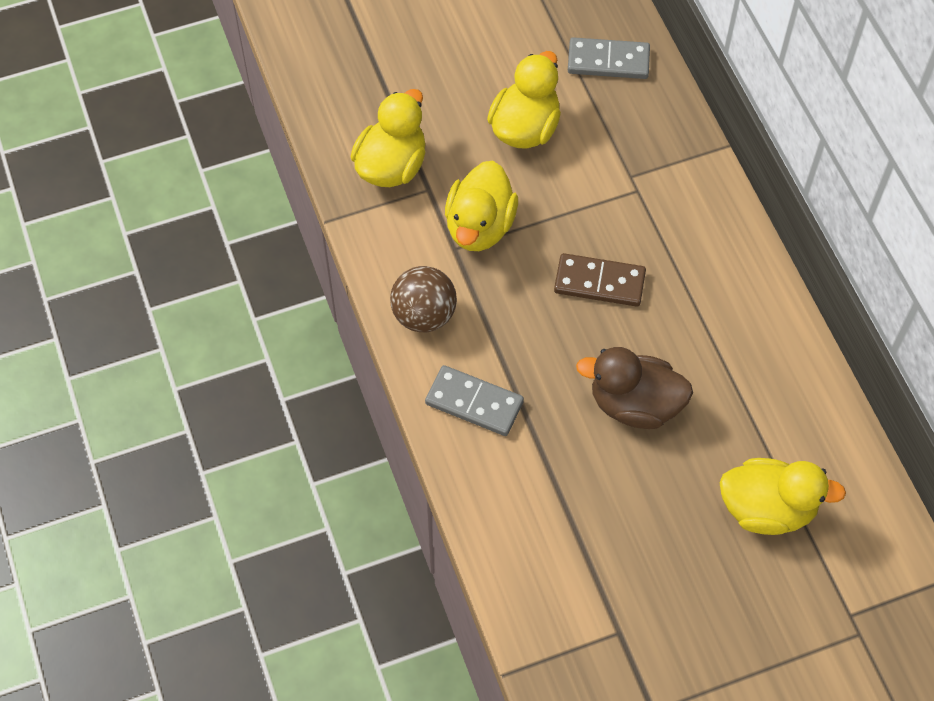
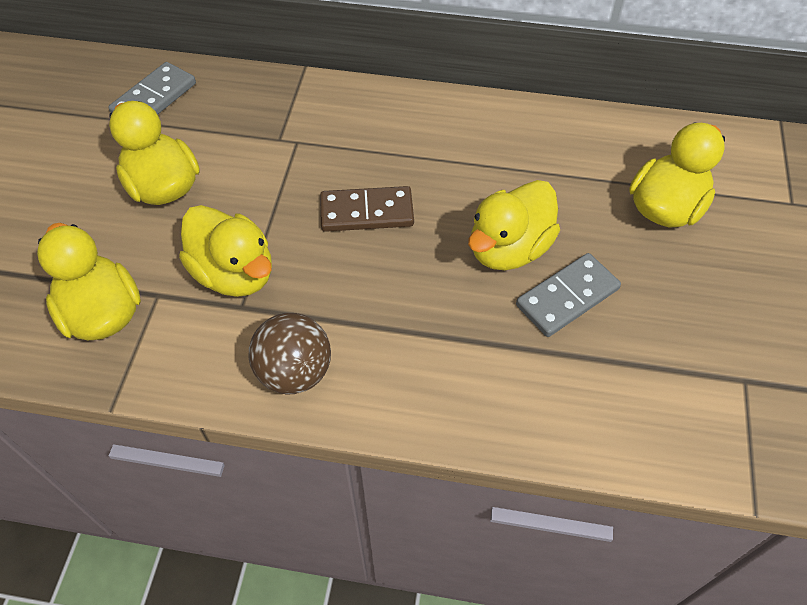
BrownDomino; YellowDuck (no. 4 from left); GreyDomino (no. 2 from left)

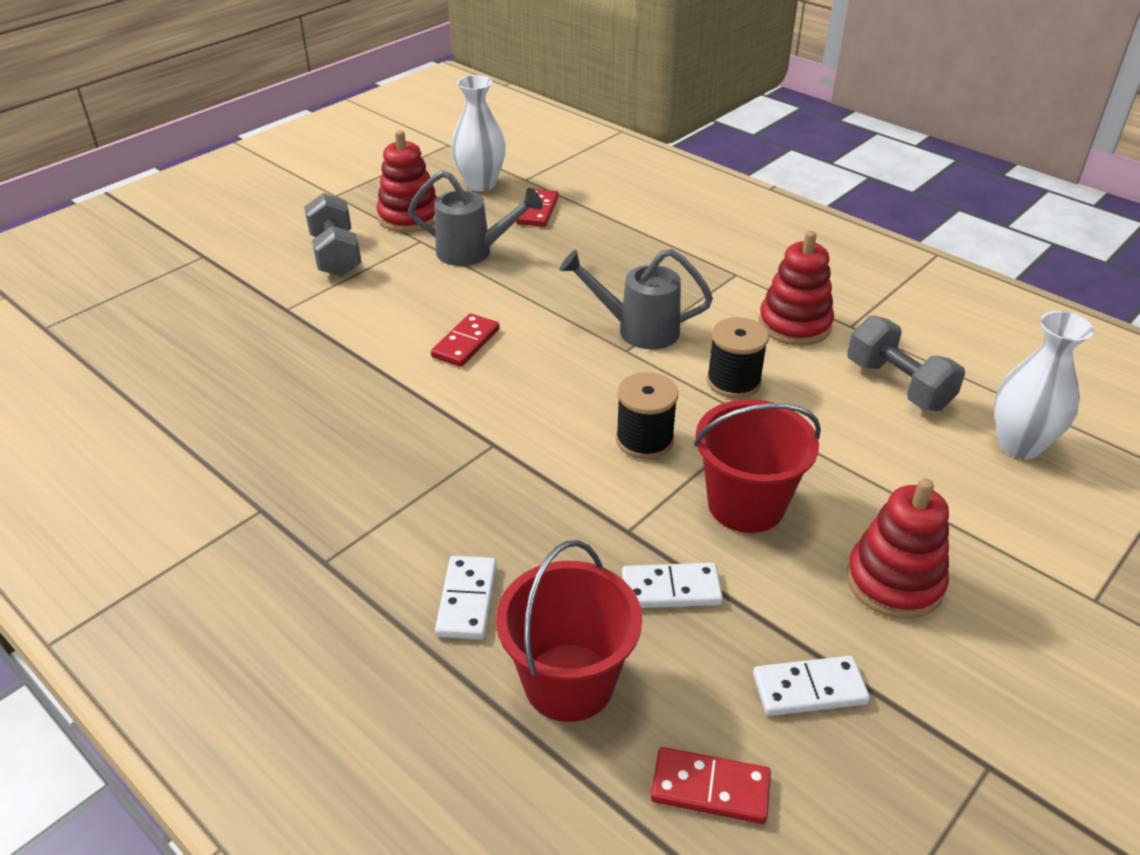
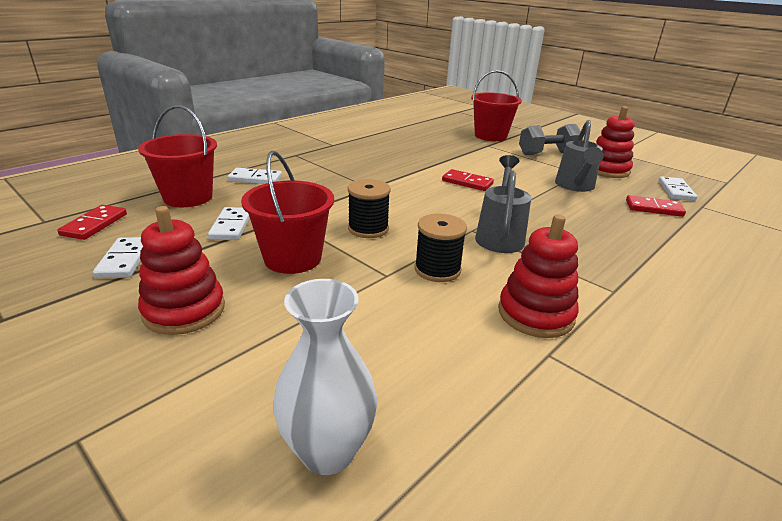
WhiteDomino (no. 4 from left); GreyDumbbell (no. 2 from left in the first image); RedBucket (no. 3 from left)

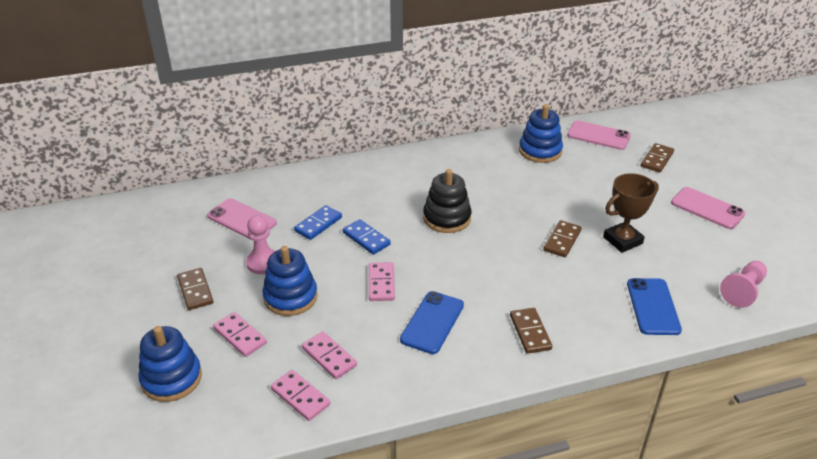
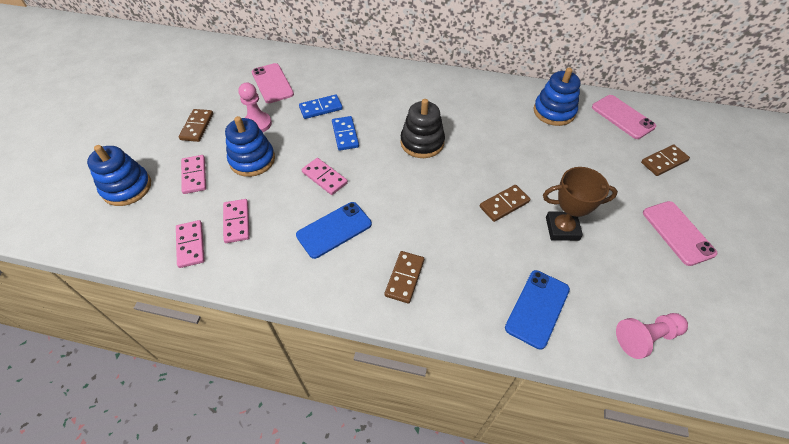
PinkDomino (no. 4 from left)

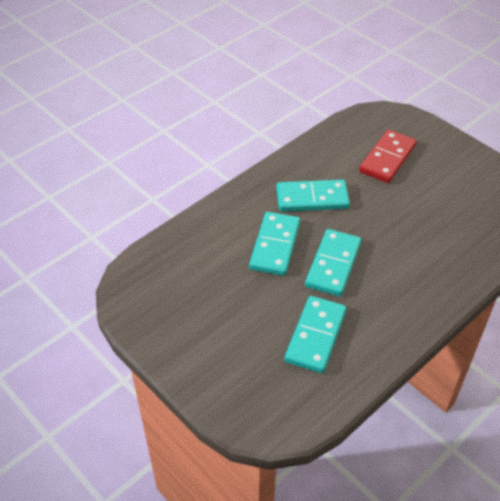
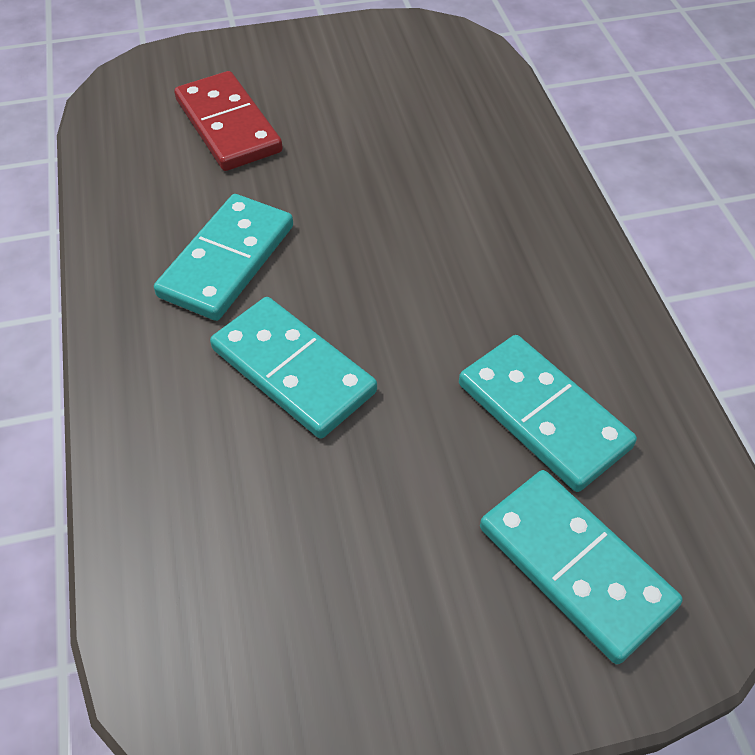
TurquoiseDomino (no. 4 from left)

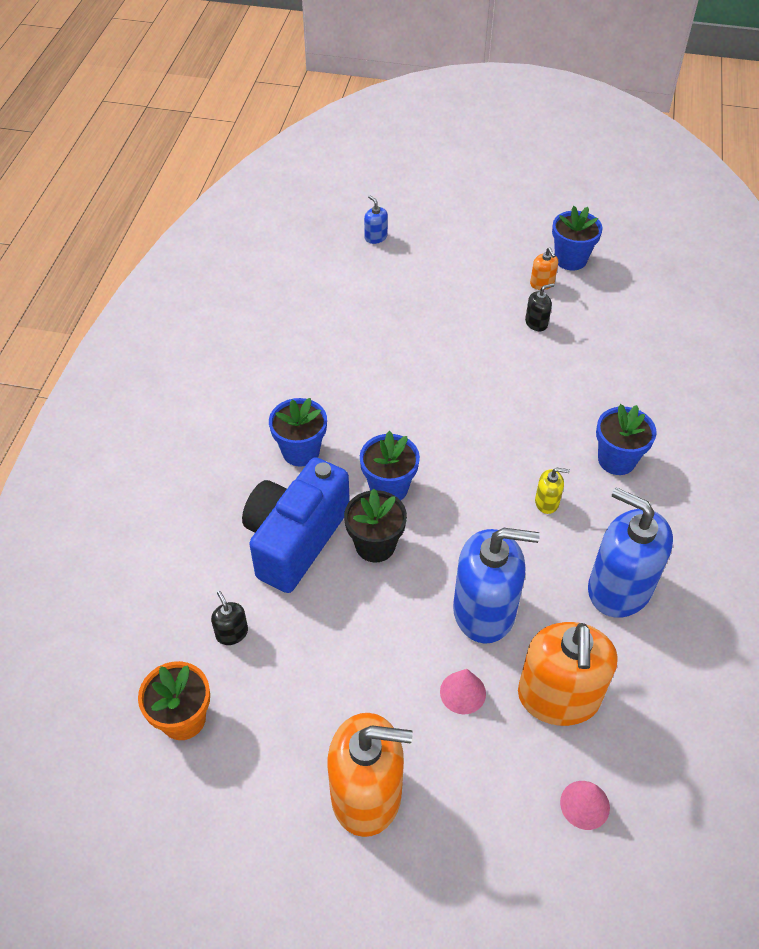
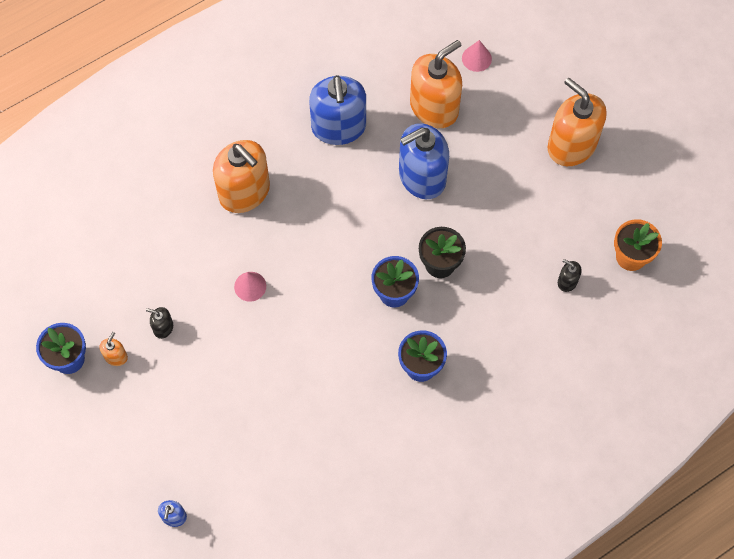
OrangeSoapDispenser (no. 2 from left); BlueCamera; YellowSoapDispenser; BlueSoapDispenser (no. 3 from left); BlackSoapDispenser (no. 2 from left); PinkCone (no. 1 from left)

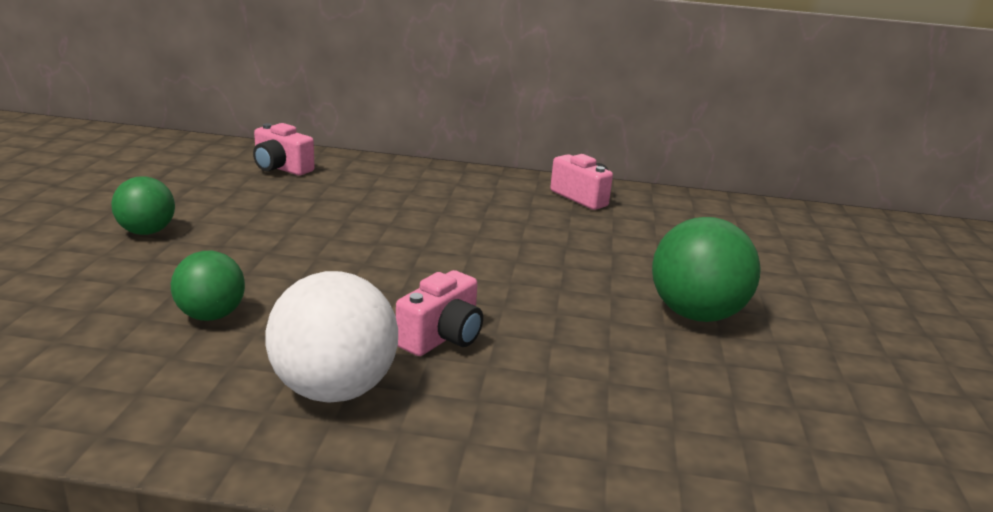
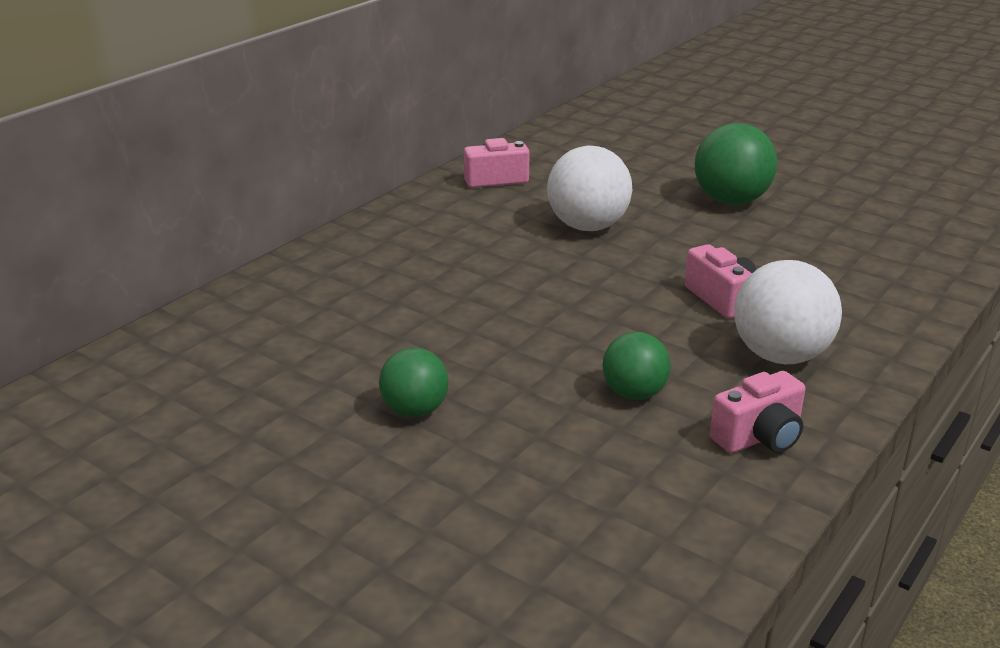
PinkCamera (no. 3 from left); WhiteBall (no. 1 from left)

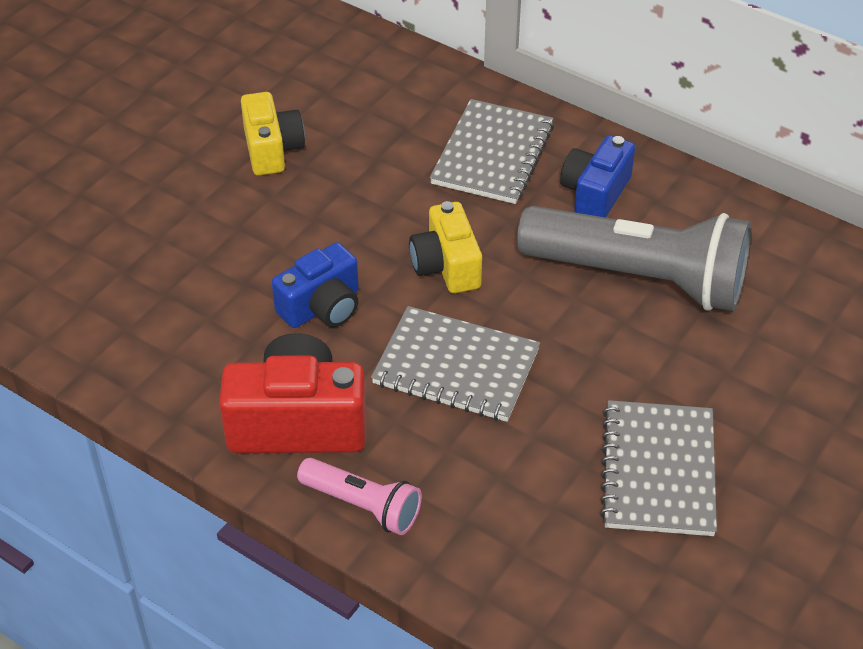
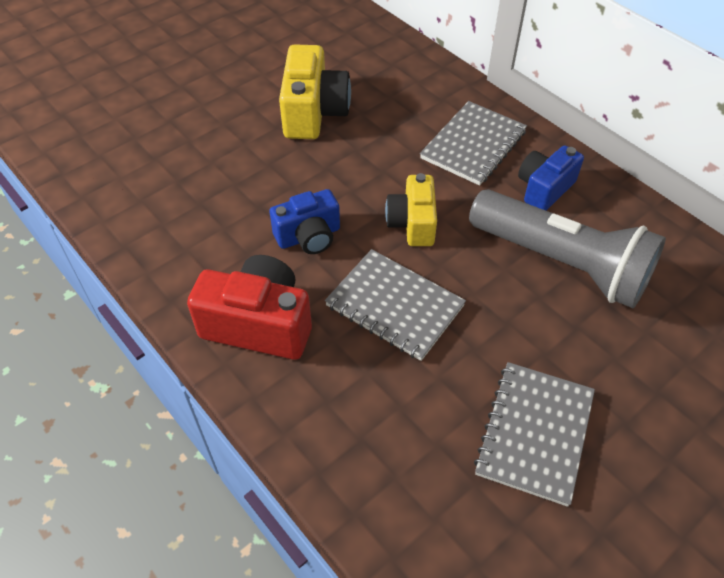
YellowCamera (no. 1 from left); PinkFlashlight

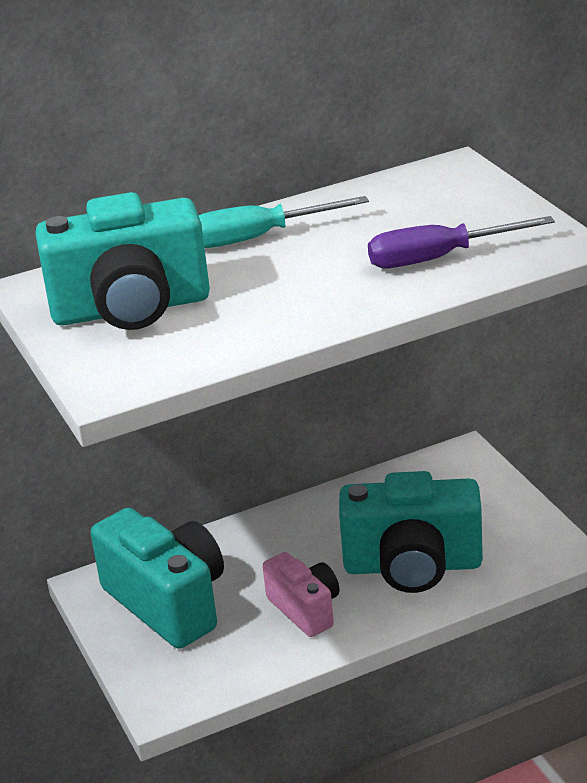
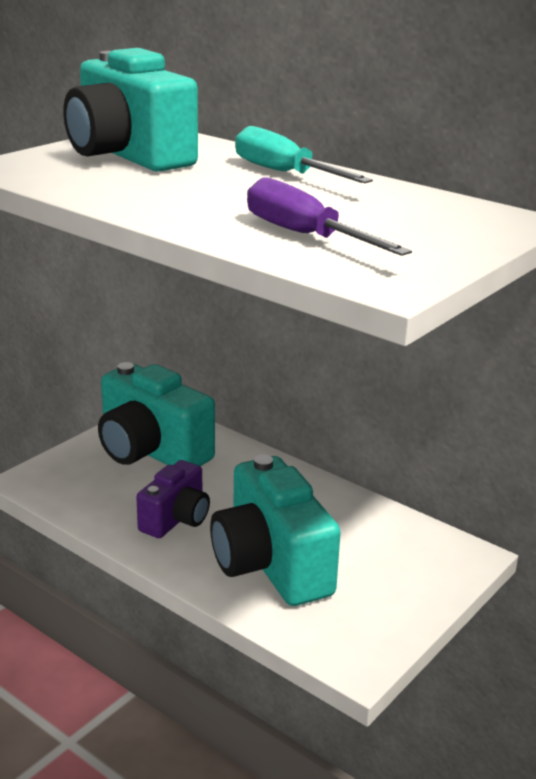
TurquoiseCamera (no. 2 from left); PurpleCamera

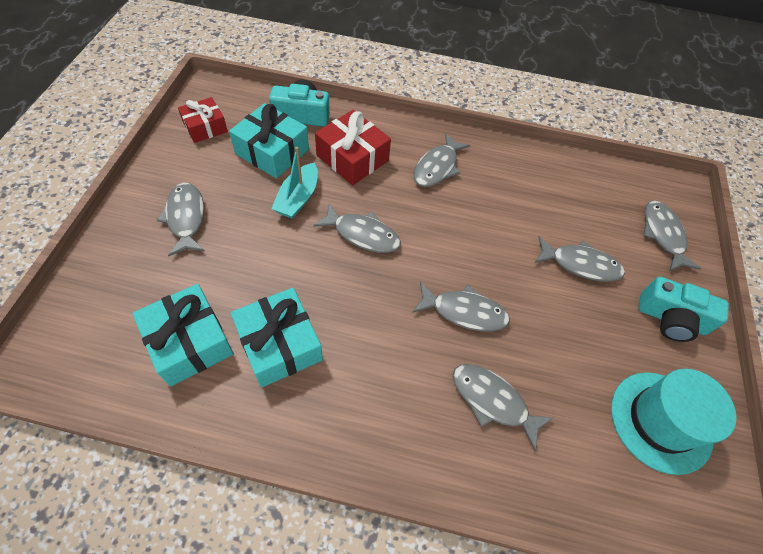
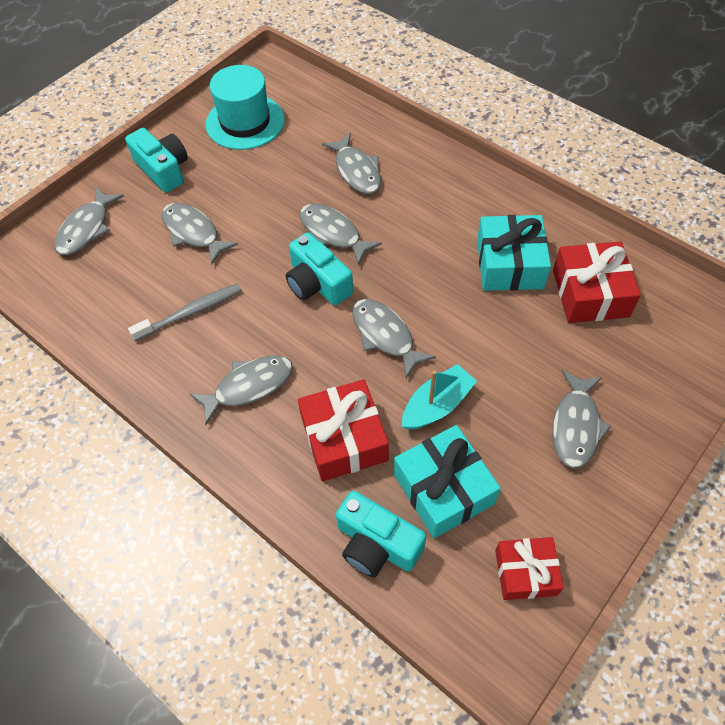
RedGift (no. 3 from left); TurquoiseCamera (no. 2 from left); GreyToothbrush

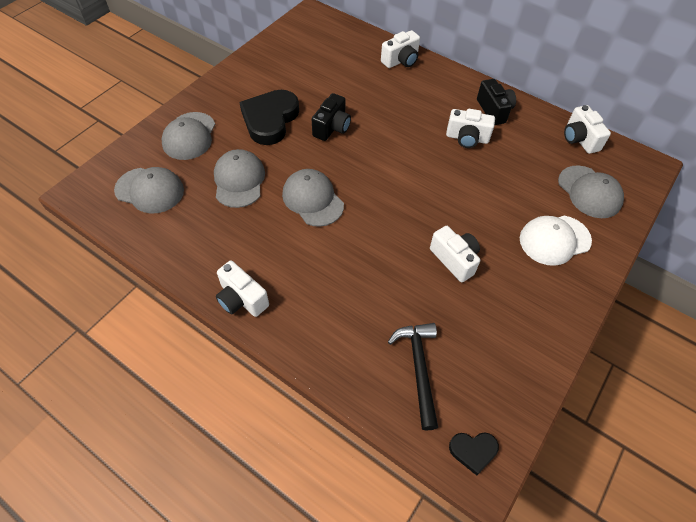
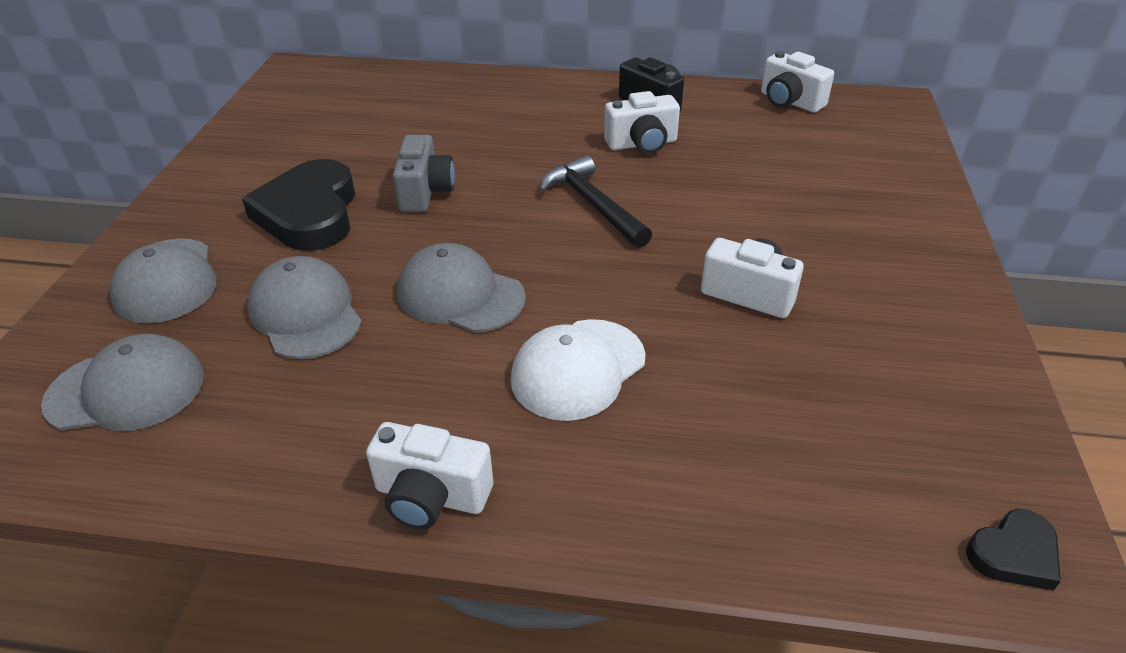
WhiteCamera (no. 2 from left in the first image); GreyCamera; GreyCap (no. 5 from left in the first image); WhiteCap; BlackHammer

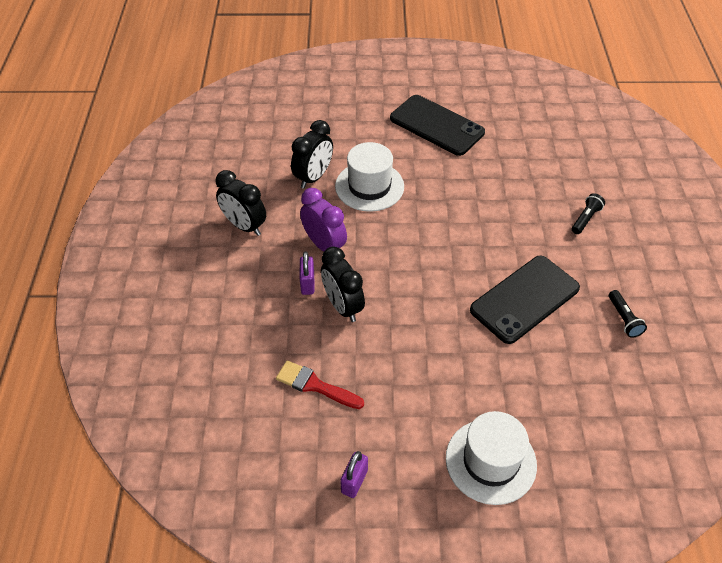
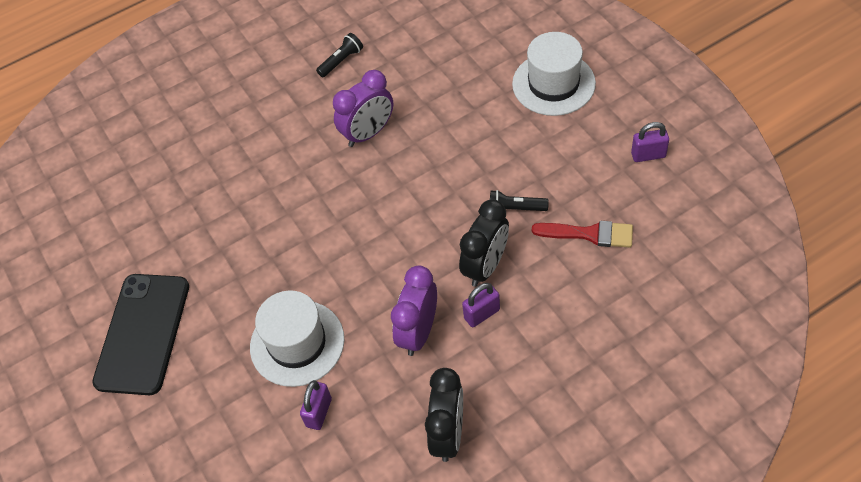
PurplePadlock (no. 1 from left); BlackFlashlight (no. 2 from left); PurpleClock (no. 1 from left); RedBrush

